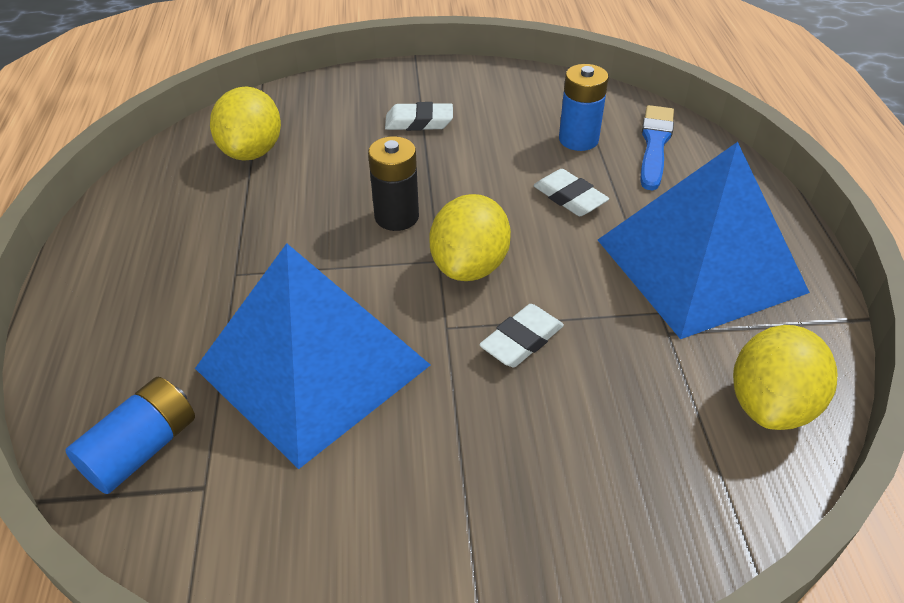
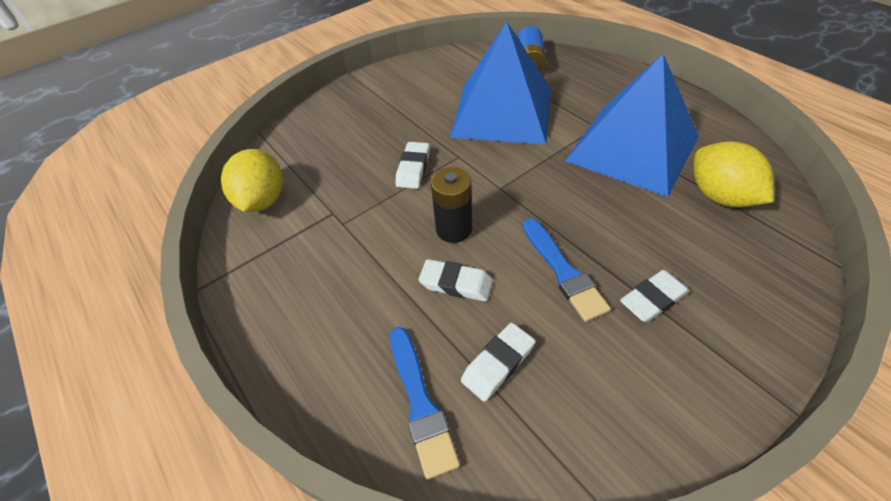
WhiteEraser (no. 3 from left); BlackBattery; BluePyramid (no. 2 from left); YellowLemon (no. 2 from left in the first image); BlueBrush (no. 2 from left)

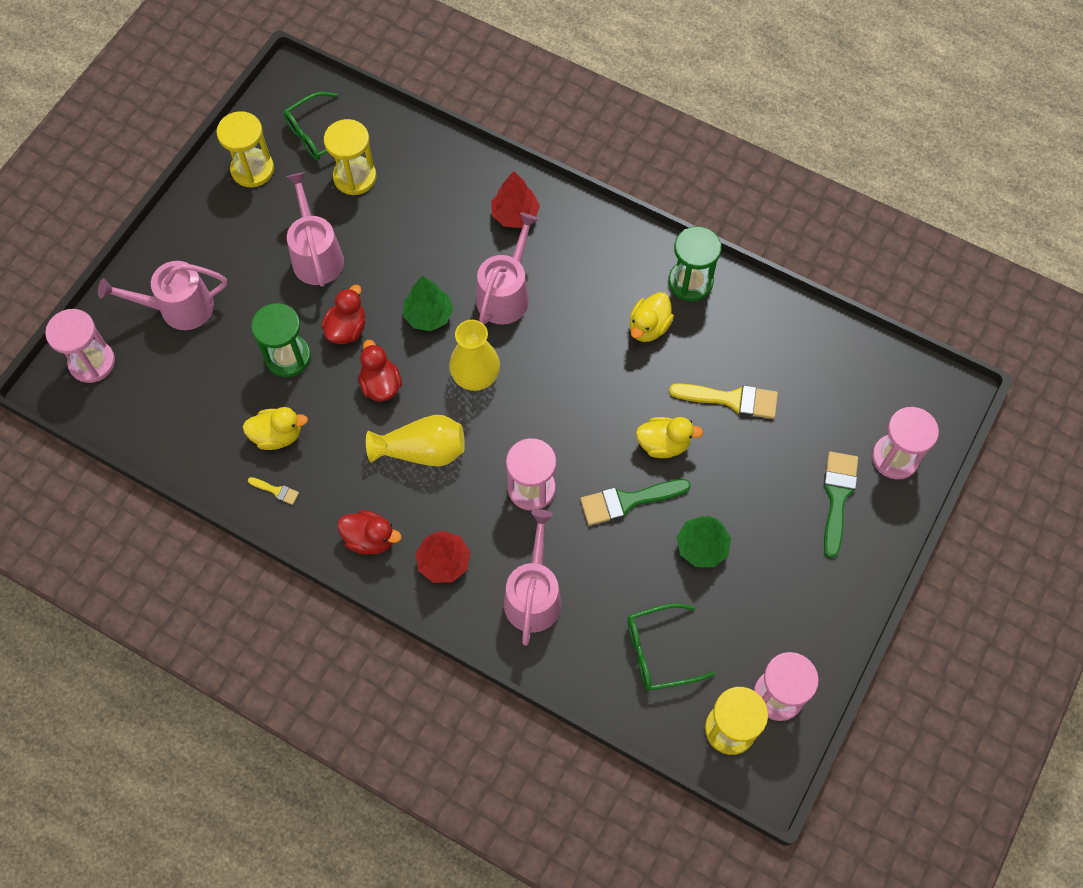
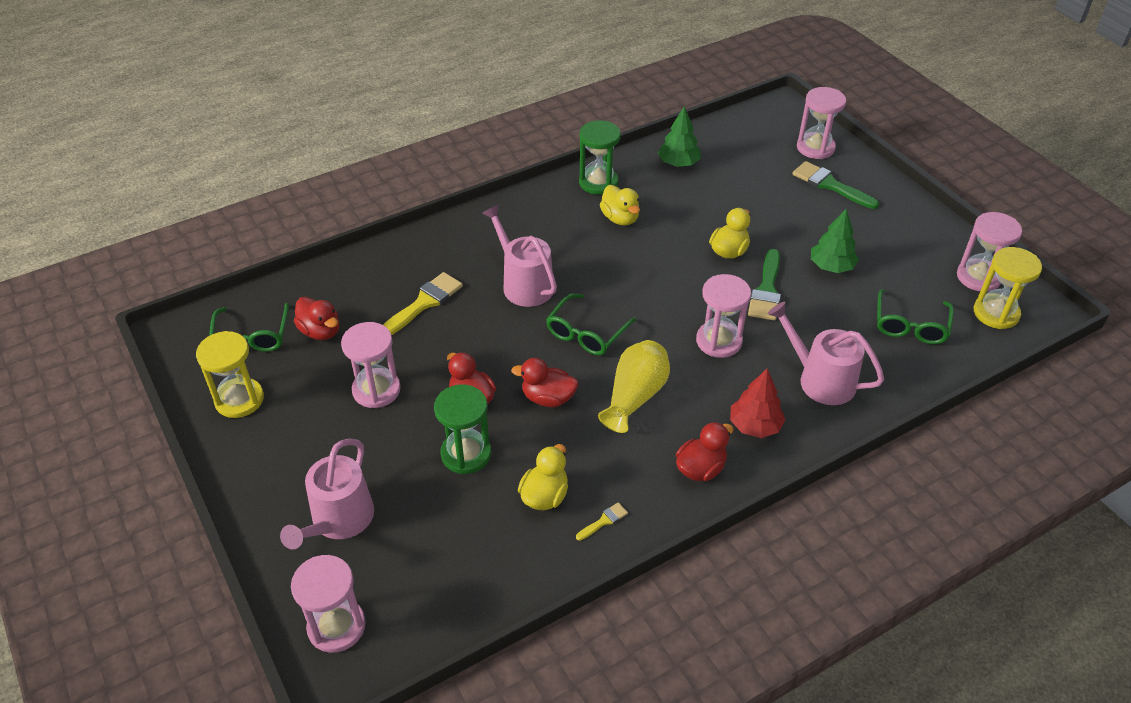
RedDuck (no. 1 from left); RedTree (no. 2 from left in the first image); PinkHourglass (no. 2 from left); GreenTree (no. 1 from left); GreenGlasses (no. 2 from left); YellowBrush (no. 1 from left)

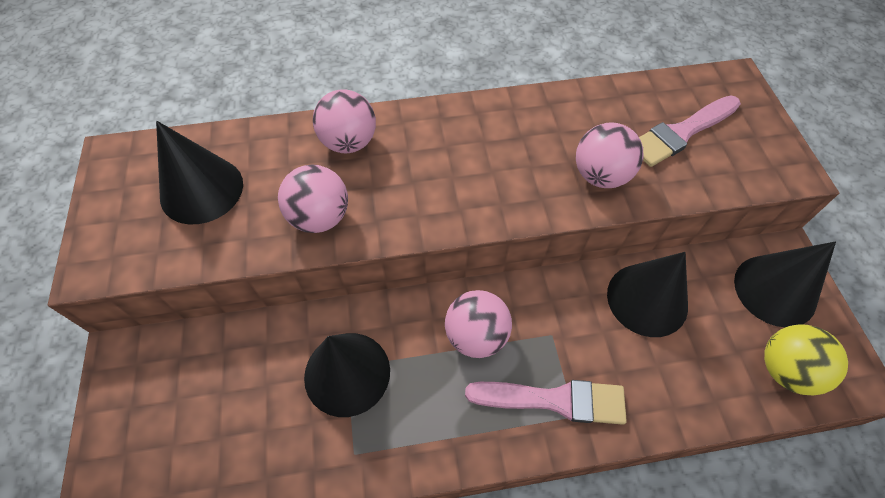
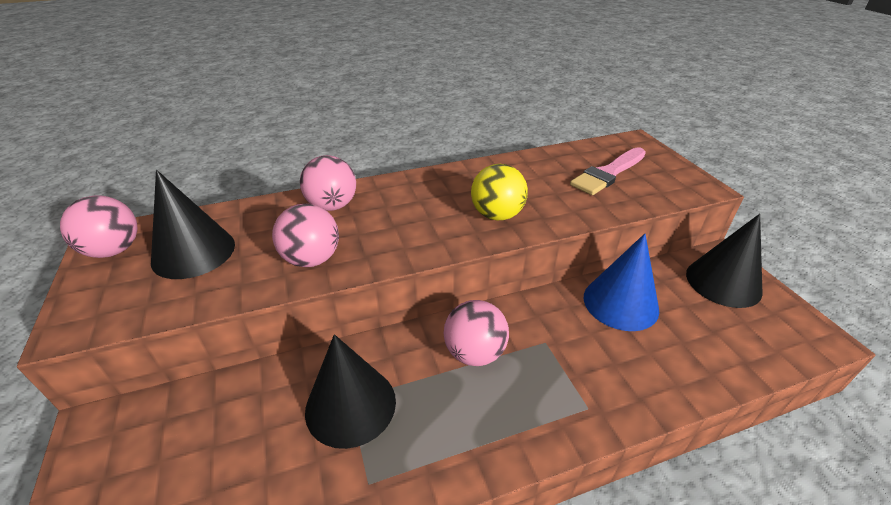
PinkBall (no. 1 from left); BlueCone; YellowBall; PinkBrush (no. 1 from left in the first image)

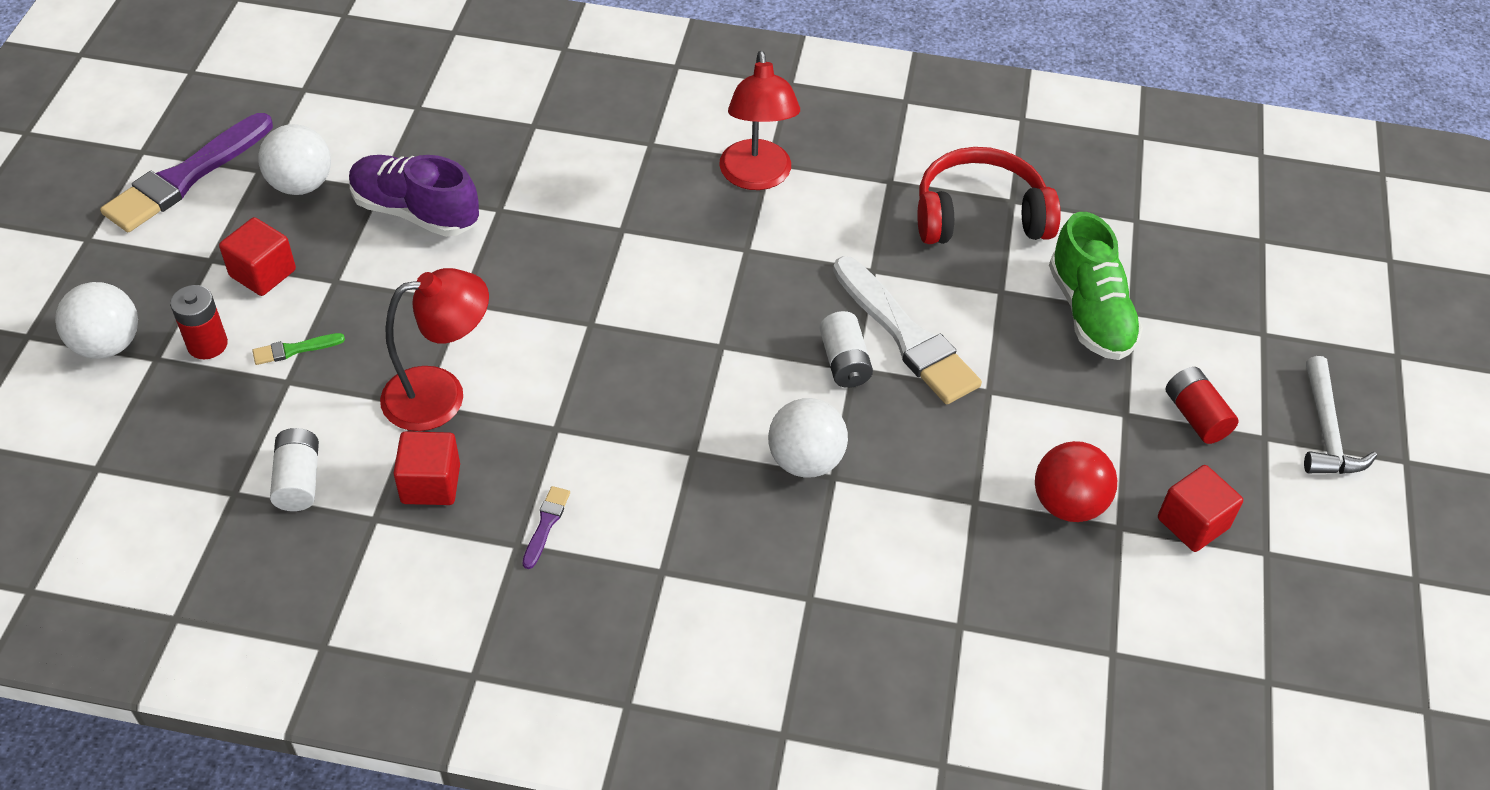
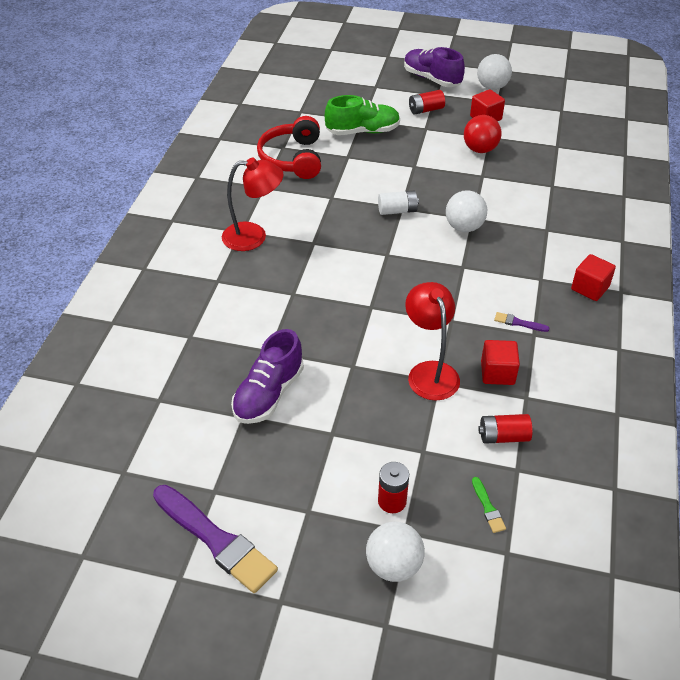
WhiteBall (no. 3 from left); RedCube (no. 3 from left); WhiteBrush; GreenBrush; PurpleShoe (no. 2 from left); RedBattery (no. 3 from left)

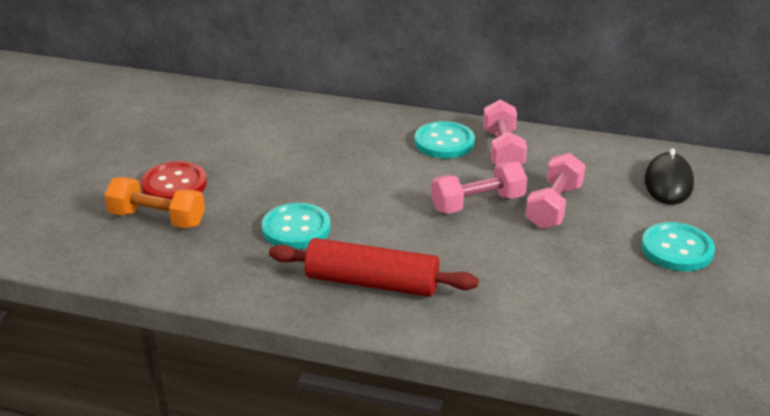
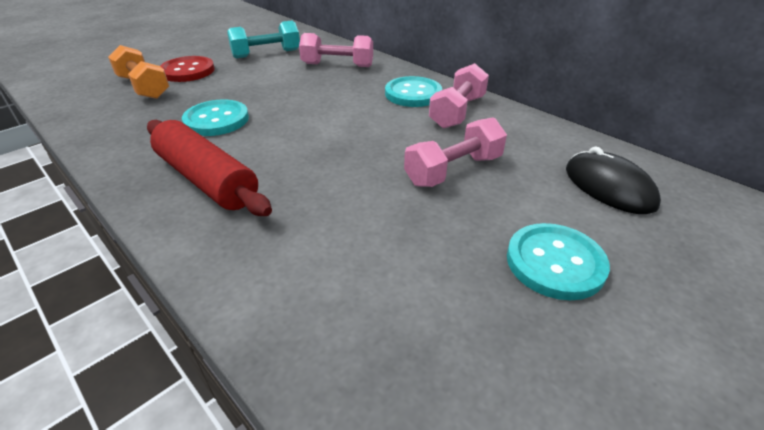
BlackMouse; PinkDumbbell (no. 1 from left); TurquoiseDumbbell

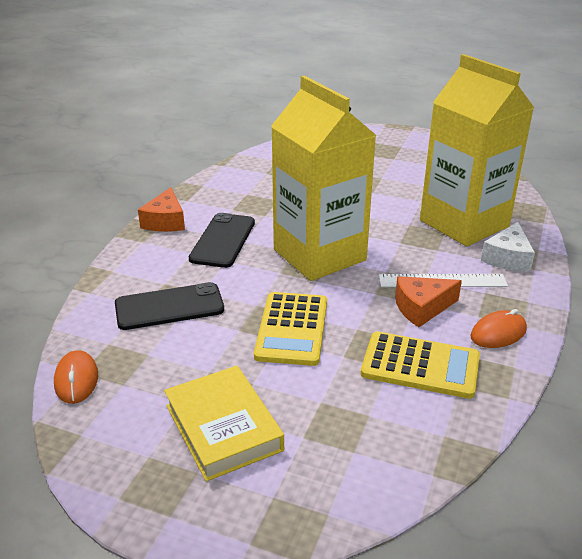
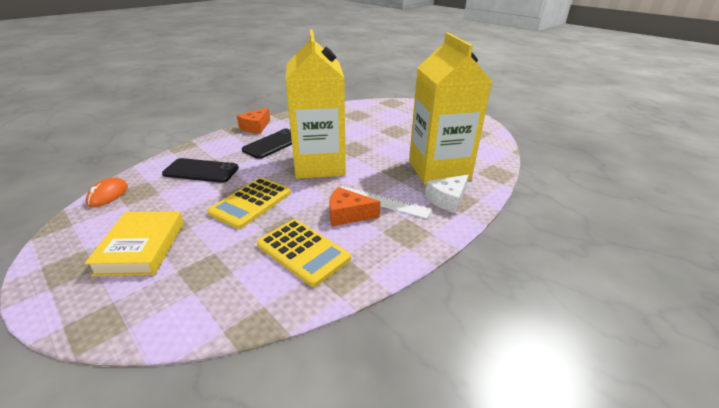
OrangeMouse (no. 2 from left in the first image)

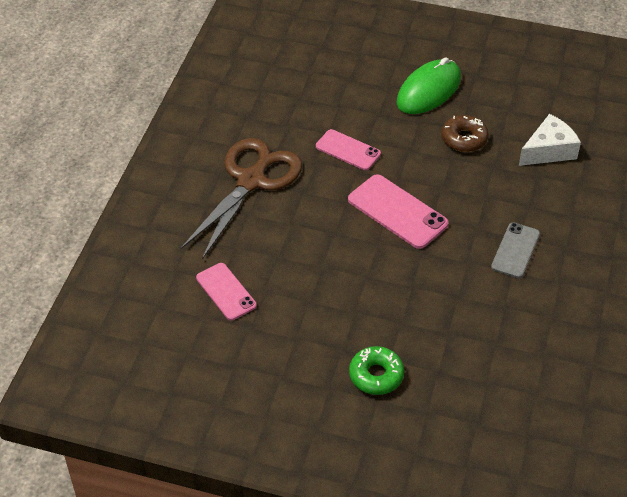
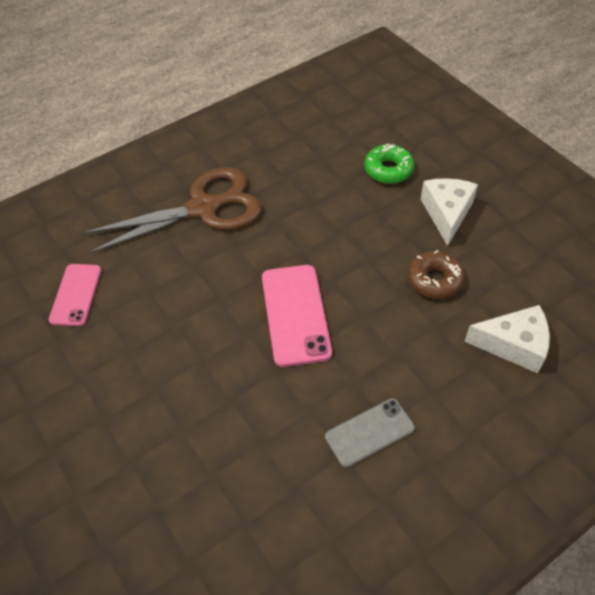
WhiteCheese (no. 1 from left); PinkPhone (no. 2 from left in the first image); GreenDonut

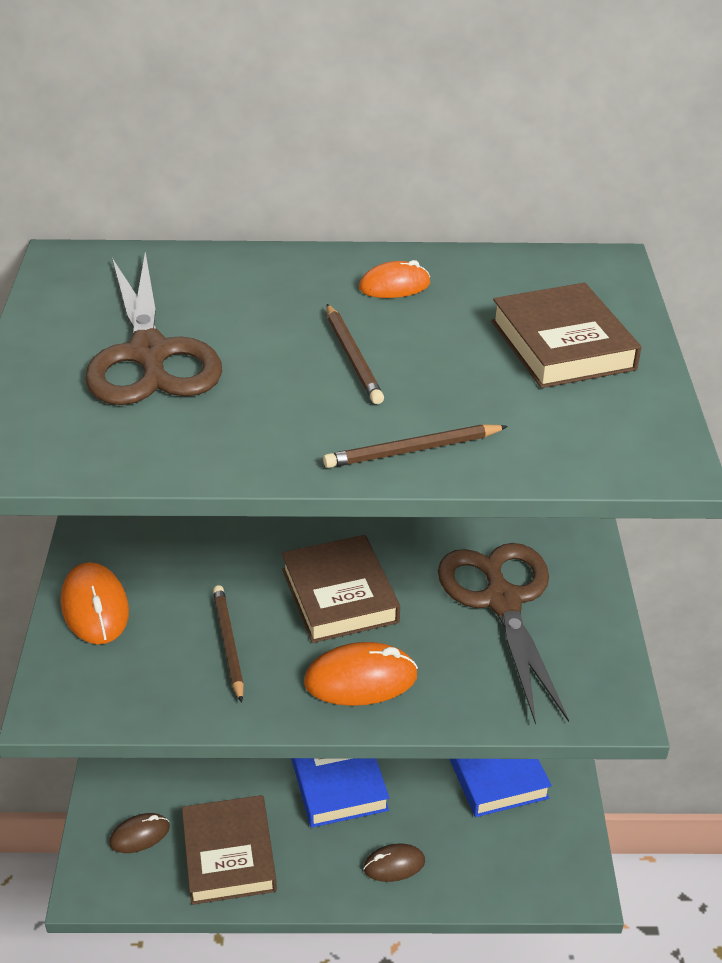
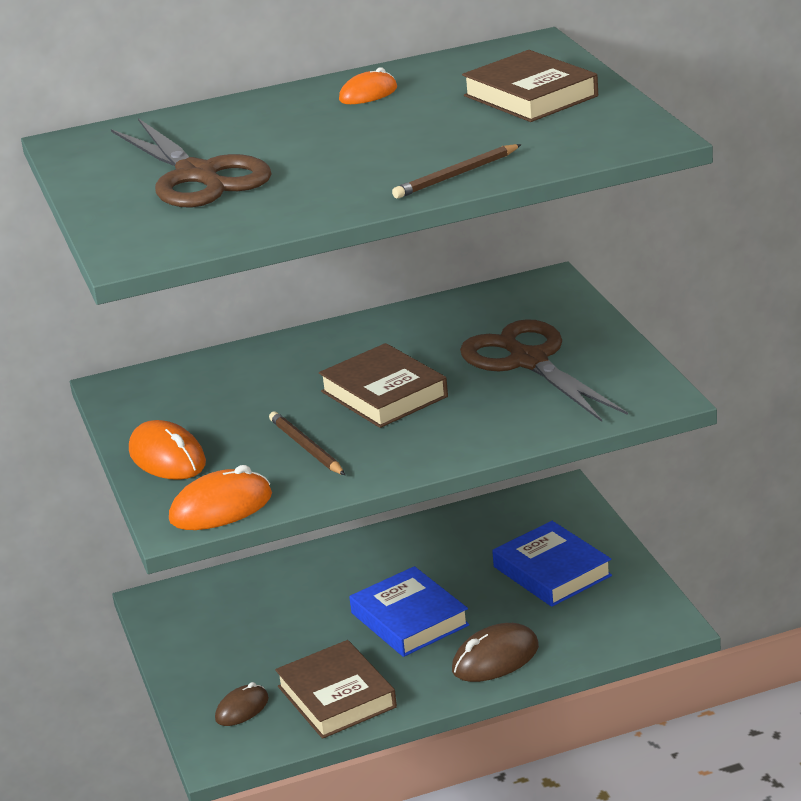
BrownPencil (no. 2 from left in the first image); OrangeMouse (no. 2 from left); BrownMouse (no. 2 from left)

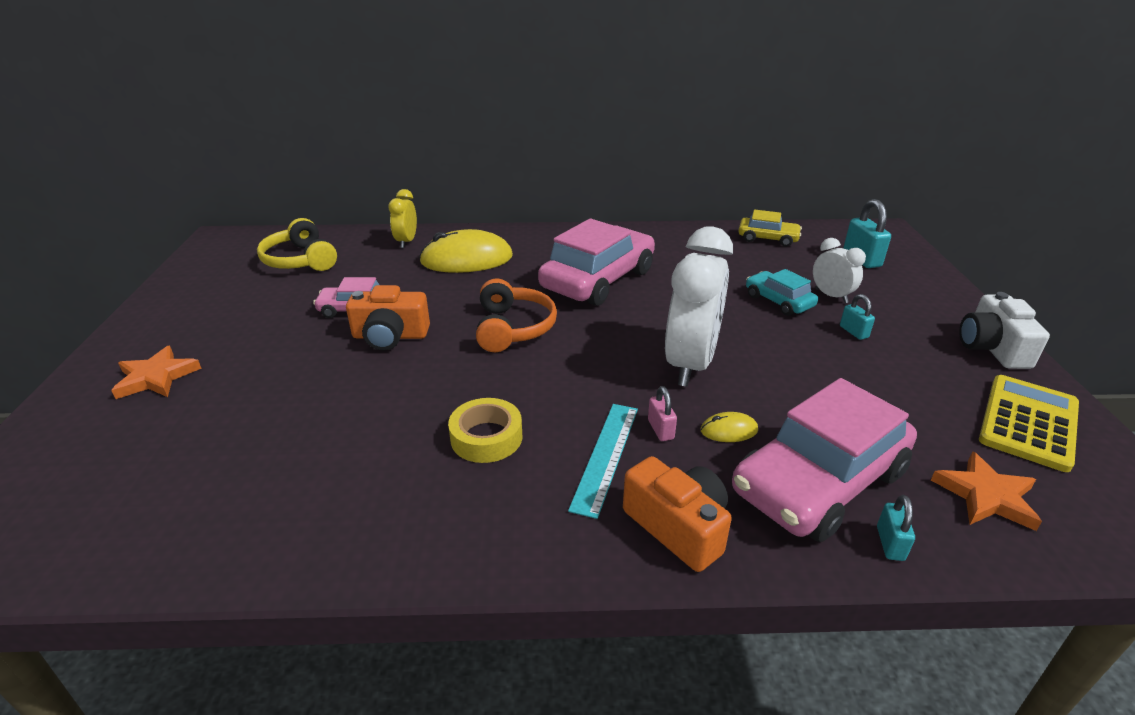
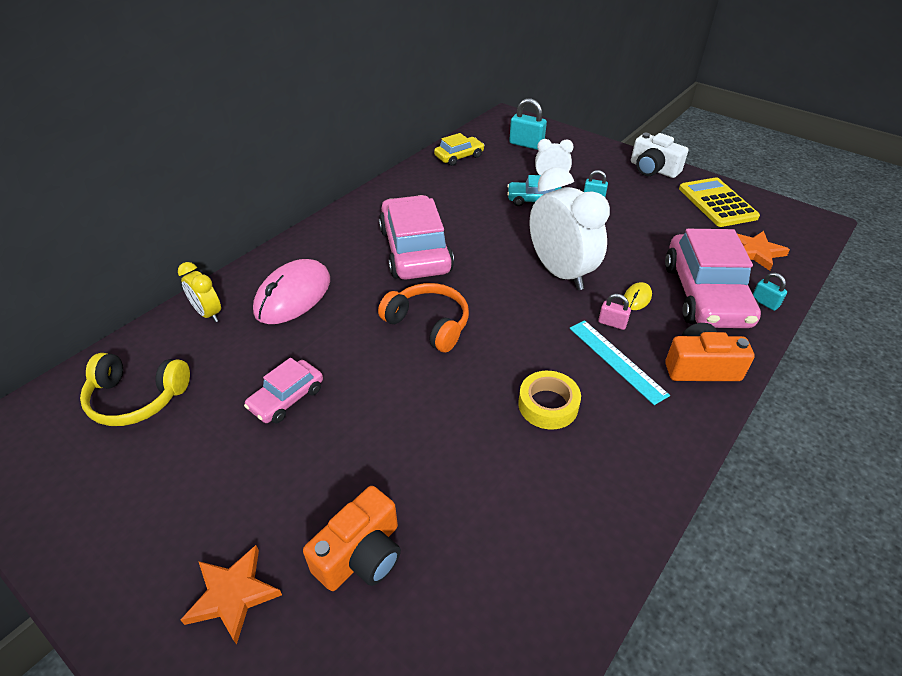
PinkMouse; OrangeCamera (no. 1 from left)

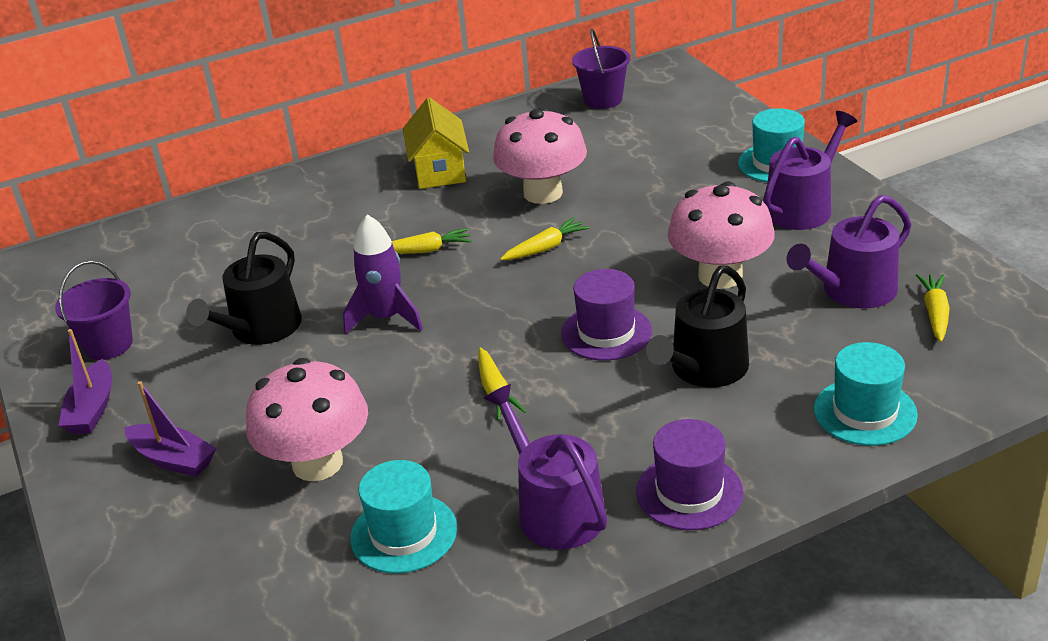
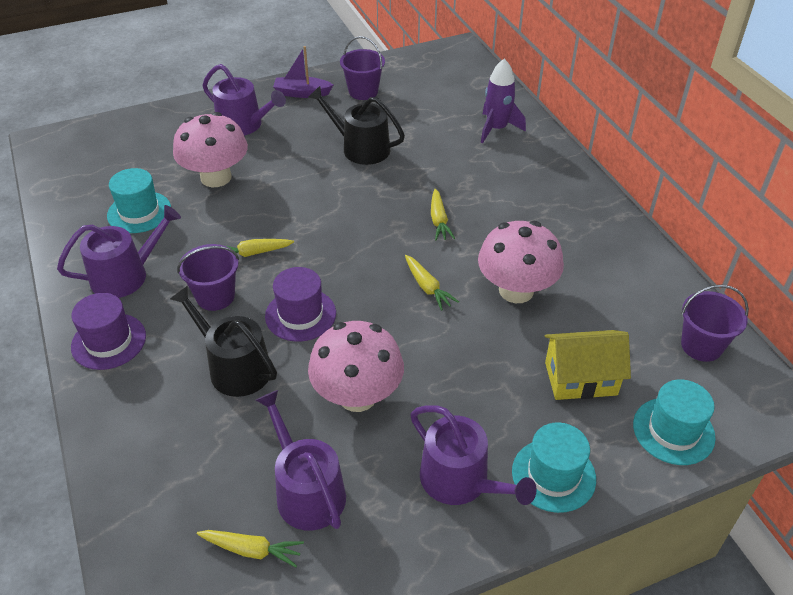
YellowHouse; PurpleRocket; TurquoiseHat (no. 3 from left); PurpleWateringCan (no. 2 from left); PurpleBucket (no. 1 from left)

